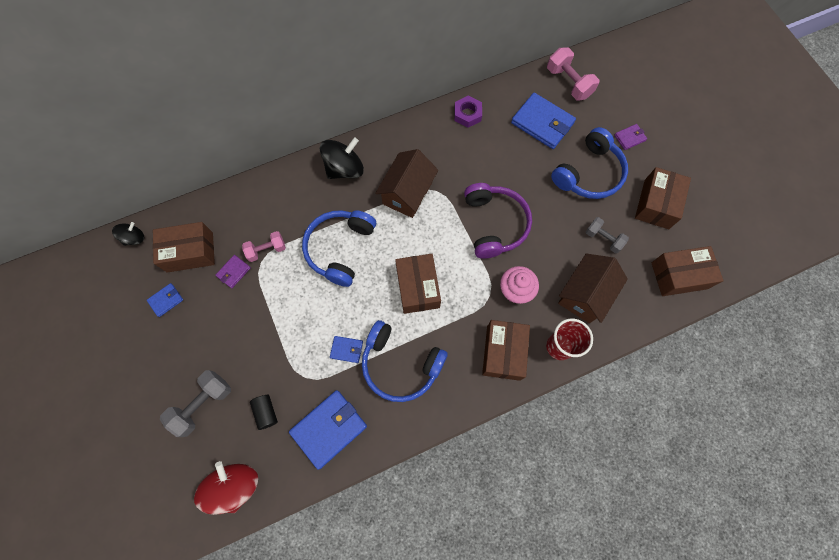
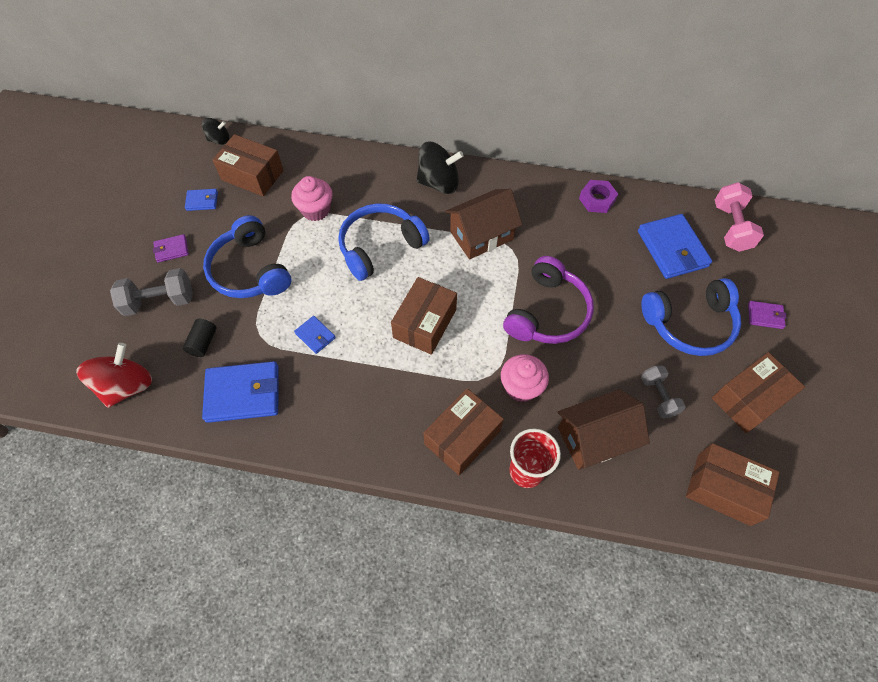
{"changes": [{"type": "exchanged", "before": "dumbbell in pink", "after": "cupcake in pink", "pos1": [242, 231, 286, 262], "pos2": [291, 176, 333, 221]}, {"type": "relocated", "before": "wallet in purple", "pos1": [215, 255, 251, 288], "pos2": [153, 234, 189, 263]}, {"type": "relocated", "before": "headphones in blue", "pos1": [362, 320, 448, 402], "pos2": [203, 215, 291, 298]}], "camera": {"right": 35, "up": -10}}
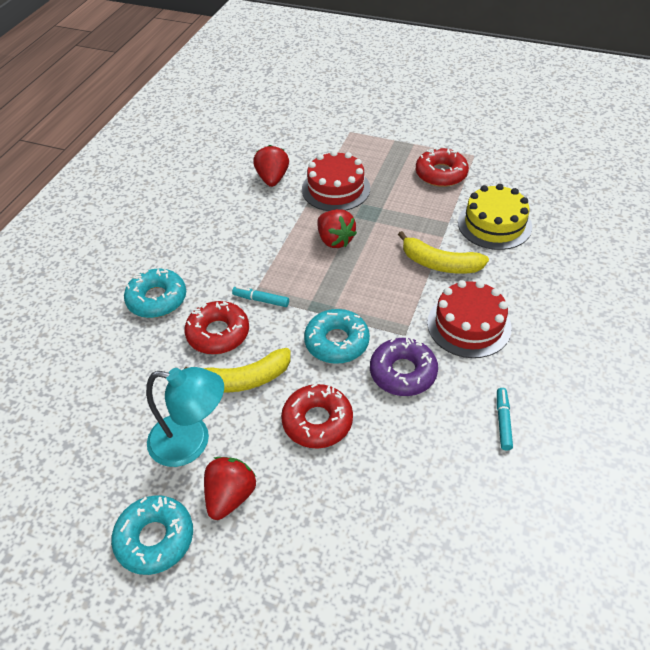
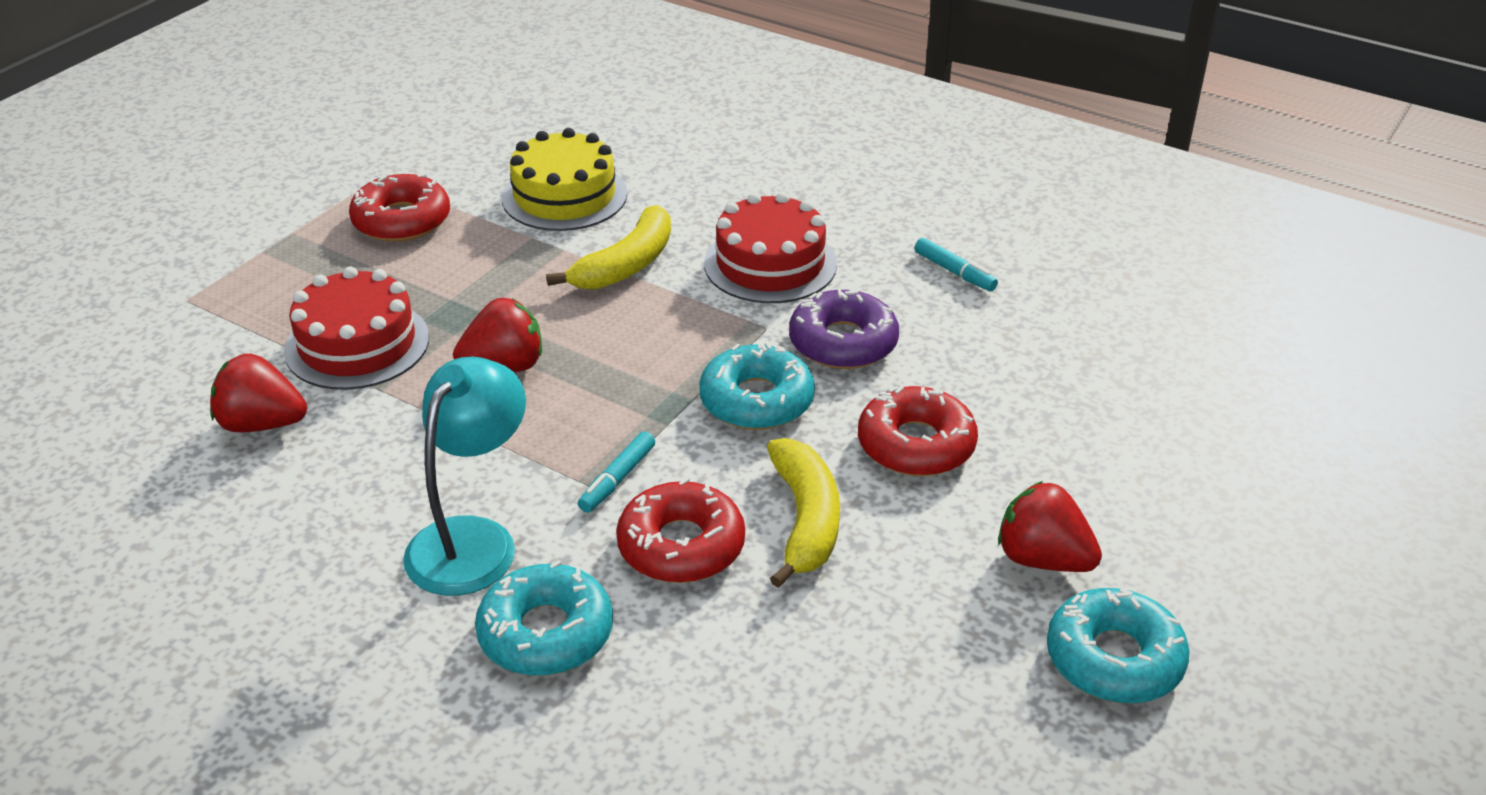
{"changes": [{"type": "relocated", "before": "lamp in turquoise", "pos1": [146, 367, 224, 467], "pos2": [403, 356, 526, 596]}, {"type": "spun", "before": "marker in turquoise", "pos1": [497, 388, 513, 451], "pos2": [915, 238, 998, 291], "turn": -150}], "camera": {"right": -80, "up": -10}}
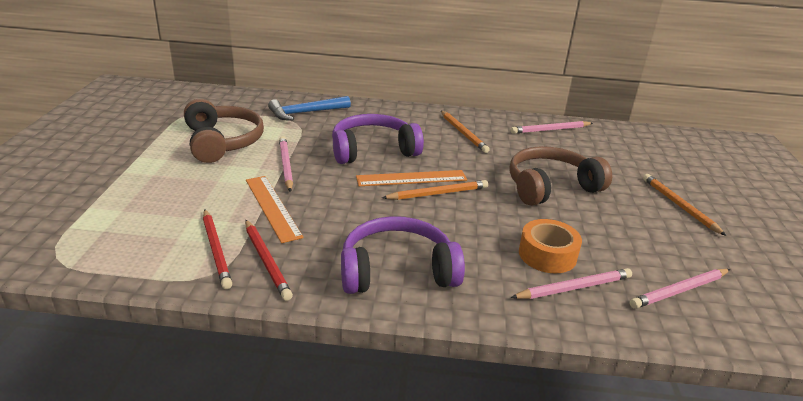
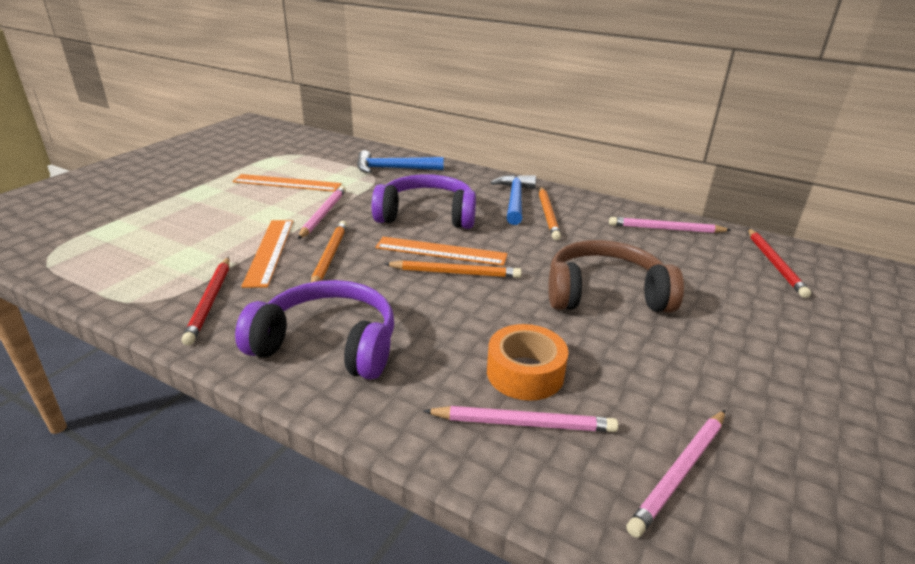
{"changes": [{"type": "exchanged", "before": "headphones in brown", "after": "ruler in orange", "pos1": [184, 99, 264, 163], "pos2": [233, 174, 342, 192]}, {"type": "relocated", "before": "pencil in orange", "pos1": [643, 174, 726, 236], "pos2": [311, 221, 347, 282]}, {"type": "relocated", "before": "pencil in red", "pos1": [203, 209, 232, 289], "pos2": [748, 228, 811, 298]}, {"type": "spun", "before": "pencil in pink", "pos1": [630, 269, 731, 309], "pos2": [626, 410, 725, 538], "turn": -45}, {"type": "appeared", "after": "hammer in blue", "pos2": [490, 174, 536, 225]}], "camera": {"right": 25, "up": 0}}
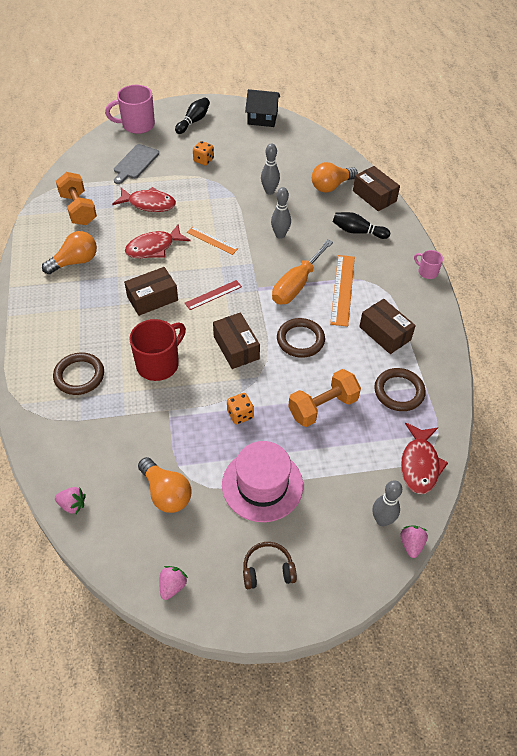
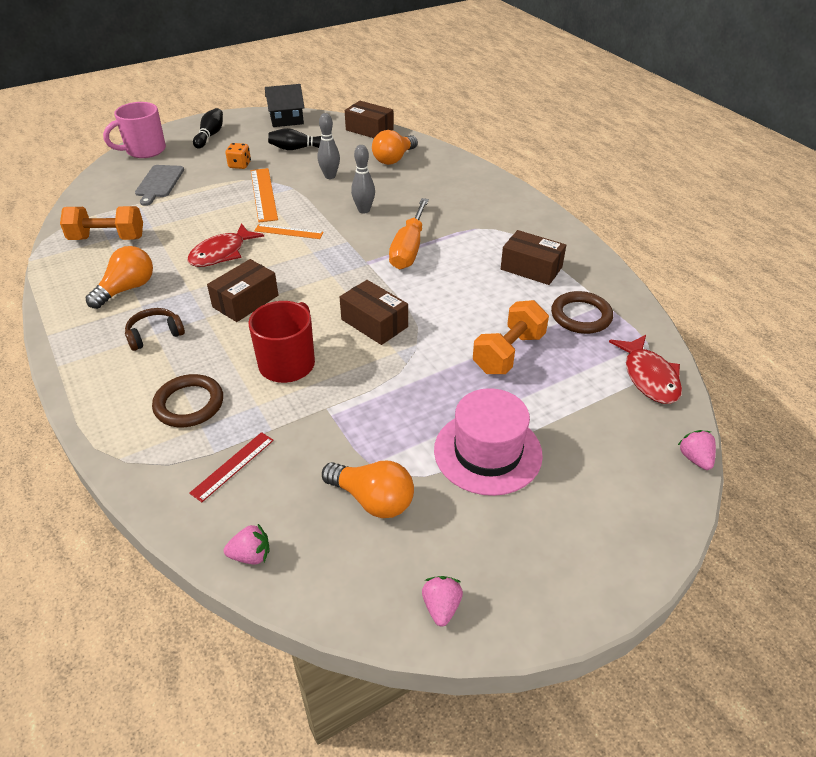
{"changes": [{"type": "relocated", "before": "box in brown", "pos1": [353, 166, 400, 211], "pos2": [345, 101, 394, 138]}, {"type": "spun", "before": "dumbbell in orange", "pos1": [56, 172, 97, 225], "pos2": [60, 206, 143, 240], "turn": -45}, {"type": "missing", "before": "fish in red", "pos1": [112, 187, 176, 212]}, {"type": "relocated", "before": "bowling pin in black", "pos1": [333, 212, 390, 239], "pos2": [268, 128, 321, 150]}, {"type": "missing", "before": "mug in pink", "pos1": [414, 250, 443, 279]}, {"type": "relocated", "before": "ruler in orange", "pos1": [330, 255, 355, 327], "pos2": [251, 168, 278, 222]}, {"type": "relocated", "before": "ruler in red", "pos1": [185, 280, 242, 310], "pos2": [189, 432, 274, 502]}, {"type": "missing", "before": "ring in brown", "pos1": [277, 318, 325, 358]}, {"type": "missing", "before": "dice in orange", "pos1": [227, 393, 254, 424]}, {"type": "missing", "before": "bowling pin in grey", "pos1": [373, 480, 402, 526]}, {"type": "relocated", "before": "headphones in brown", "pos1": [243, 542, 297, 589], "pos2": [125, 308, 185, 351]}], "camera": {"right": -20, "up": -10}}
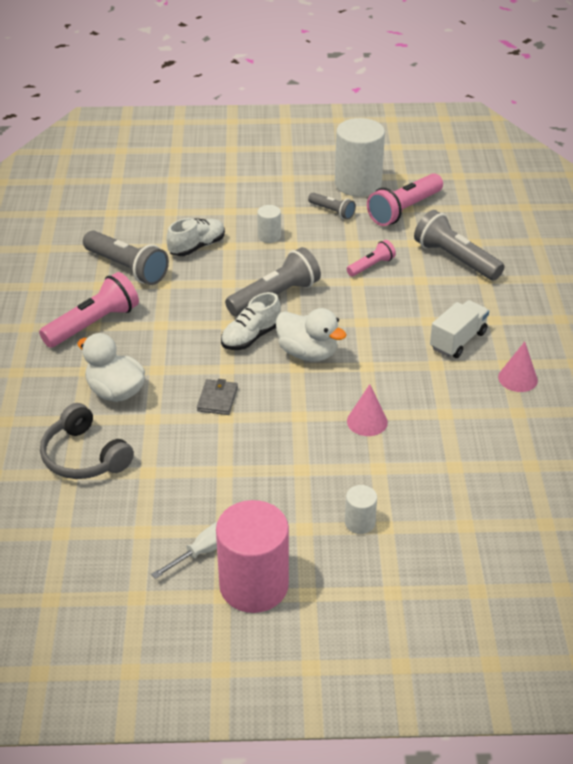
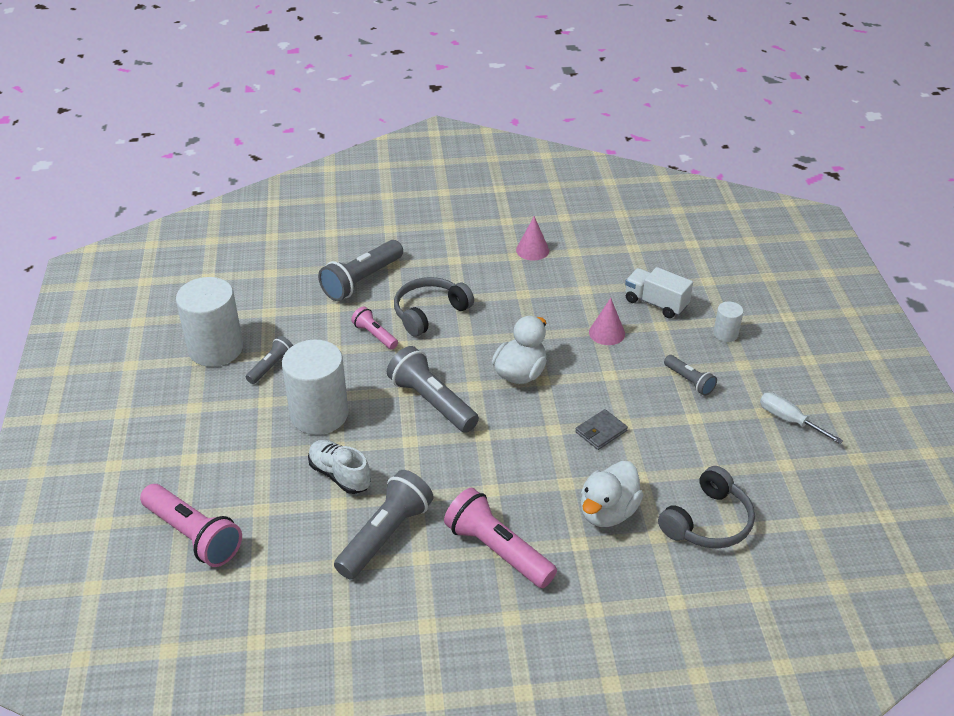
{"changes": [{"type": "relocated", "before": "flashlight in pink", "pos1": [367, 173, 443, 226], "pos2": [140, 484, 242, 567]}, {"type": "size", "before": "cylinder in white", "pos1": [257, 205, 281, 243], "pos2": [282, 339, 348, 435], "scale": 2.15}, {"type": "missing", "before": "shoe in white", "pos1": [221, 292, 281, 350]}, {"type": "relocated", "before": "truck in white", "pos1": [430, 300, 489, 358], "pos2": [625, 267, 693, 318]}, {"type": "spun", "before": "wallet in grey", "pos1": [197, 379, 238, 415], "pos2": [575, 409, 628, 450], "turn": -45}, {"type": "missing", "before": "cylinder in pink", "pos1": [216, 500, 289, 613]}, {"type": "appeared", "after": "headphones in grey", "pos2": [394, 277, 474, 337]}, {"type": "appeared", "after": "flashlight in grey", "pos2": [664, 355, 717, 396]}], "camera": {"right": -95, "up": 0}}
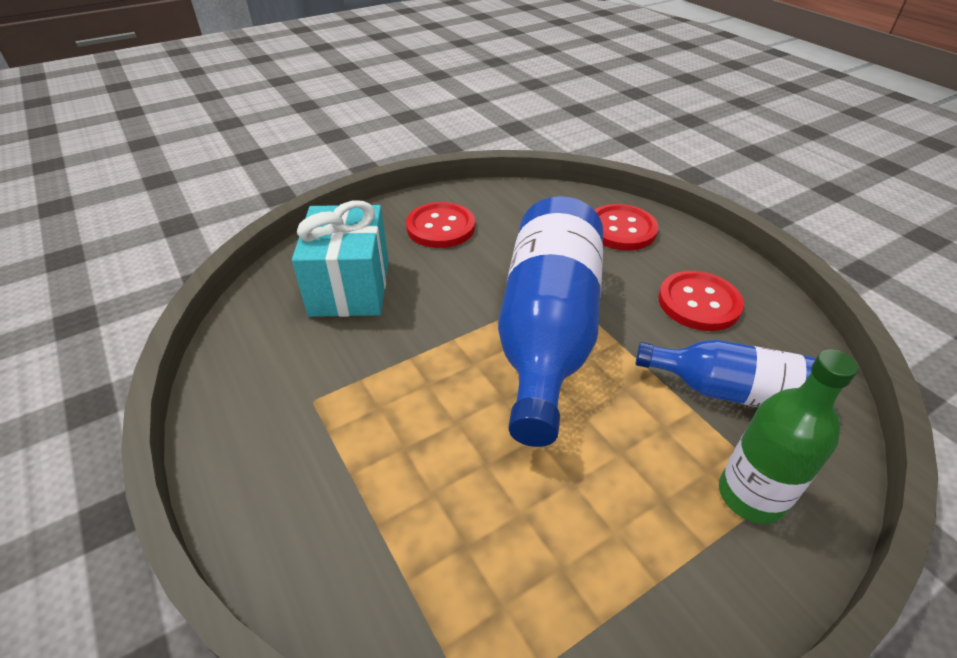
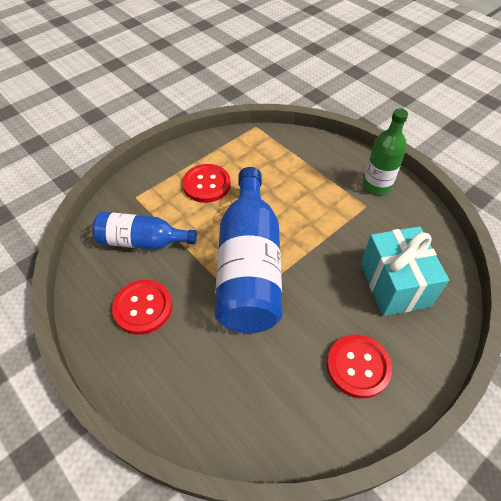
{"changes": [{"type": "relocated", "before": "button in red", "pos1": [595, 204, 658, 251], "pos2": [182, 164, 231, 203]}, {"type": "relocated", "before": "bottle in green", "pos1": [719, 349, 858, 524], "pos2": [363, 108, 408, 195]}], "camera": {"right": 170, "up": 10}}
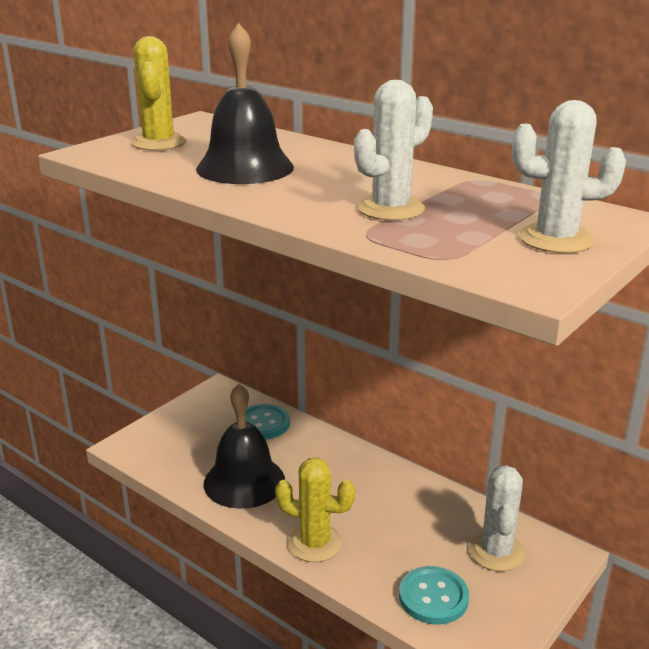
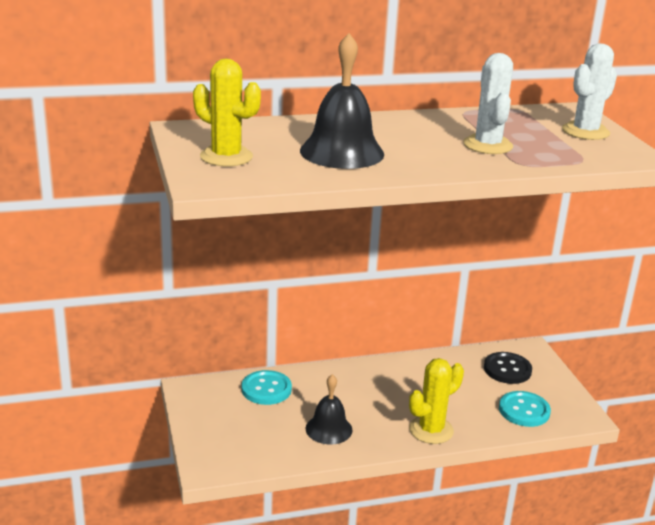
{"changes": [{"type": "size", "before": "bell in black", "pos1": [204, 384, 285, 509], "pos2": [305, 374, 353, 445], "scale": 0.64}, {"type": "exchanged", "before": "cactus in white", "after": "button in black", "pos1": [469, 465, 525, 571], "pos2": [484, 352, 532, 384]}], "camera": {"right": -55, "up": 0}}
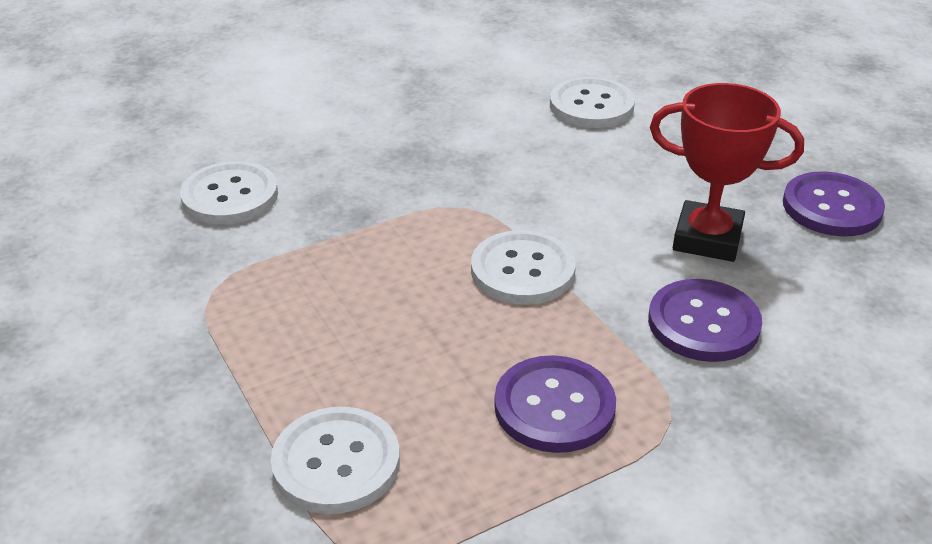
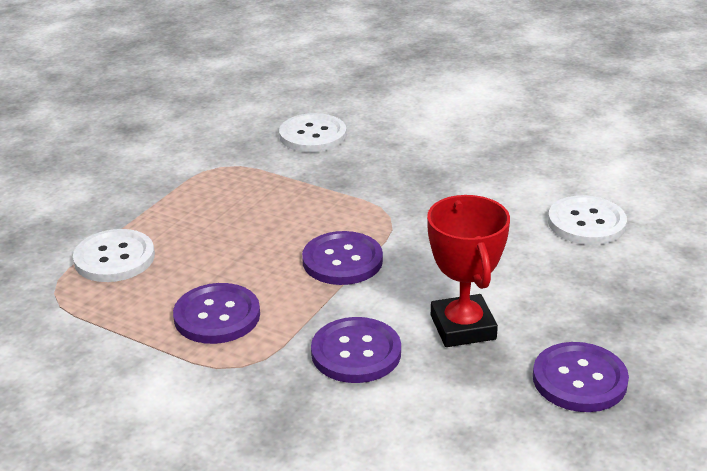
{"changes": [{"type": "colour", "before": "button in white", "after": "button in purple", "pos1": [471, 230, 576, 305], "pos2": [302, 231, 383, 285]}], "camera": {"right": 60, "up": -5}}
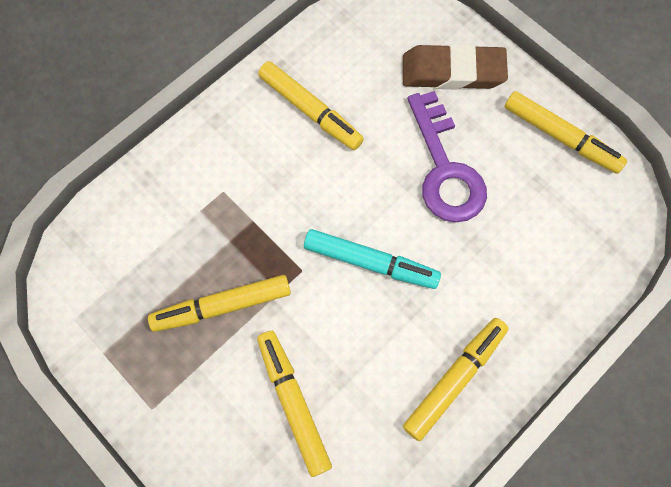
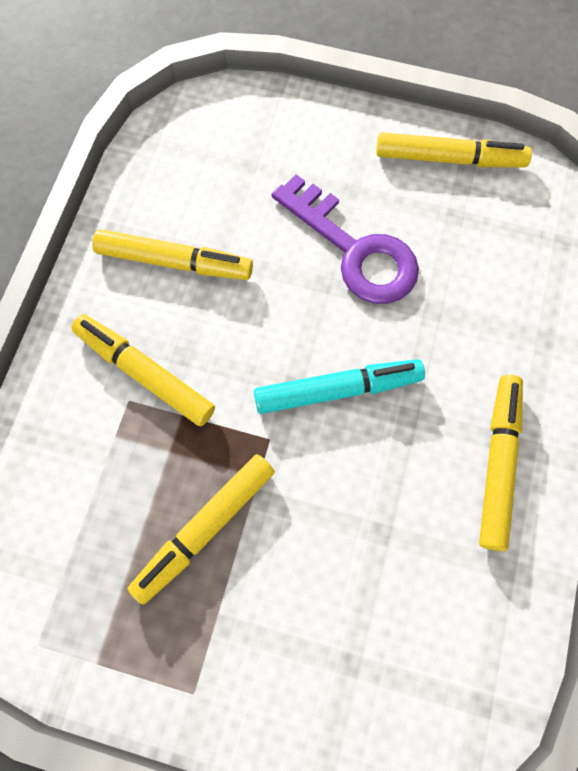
{"changes": [{"type": "missing", "before": "eraser in brown", "pos1": [403, 44, 508, 90]}, {"type": "relocated", "before": "marker in yellow", "pos1": [257, 331, 332, 477], "pos2": [71, 314, 215, 426]}], "camera": {"right": -30, "up": 0}}
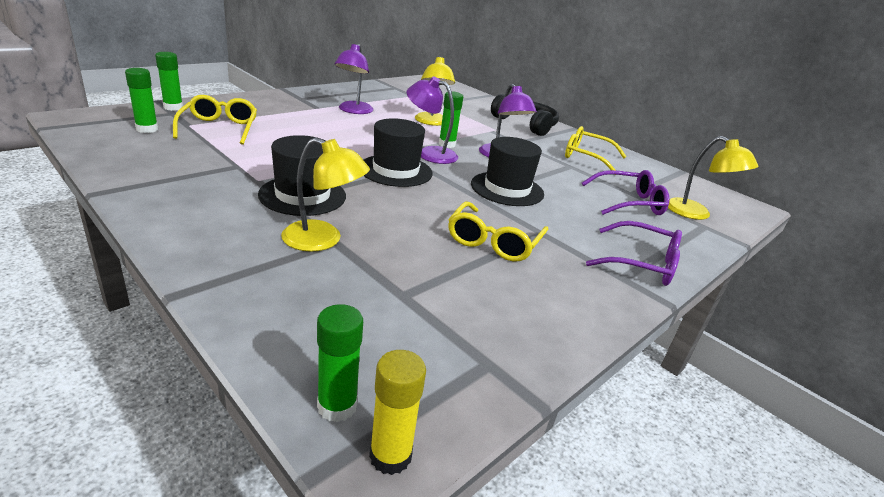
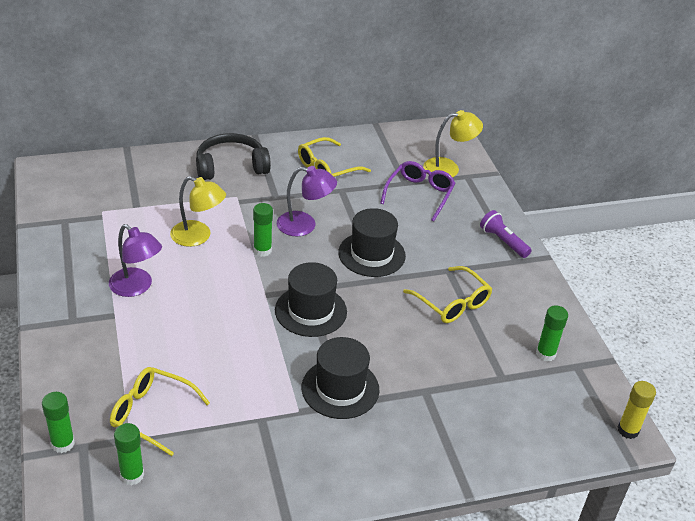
{"changes": [{"type": "missing", "before": "lamp in purple", "pos1": [407, 76, 458, 164]}, {"type": "missing", "before": "lamp in yellow", "pos1": [281, 138, 370, 252]}, {"type": "exchanged", "before": "glasses in purple", "after": "flashlight in purple", "pos1": [586, 221, 682, 286], "pos2": [480, 210, 532, 258]}, {"type": "relocated", "before": "glue stick in green", "pos1": [317, 304, 363, 422], "pos2": [536, 305, 568, 362]}], "camera": {"right": -60, "up": 10}}
